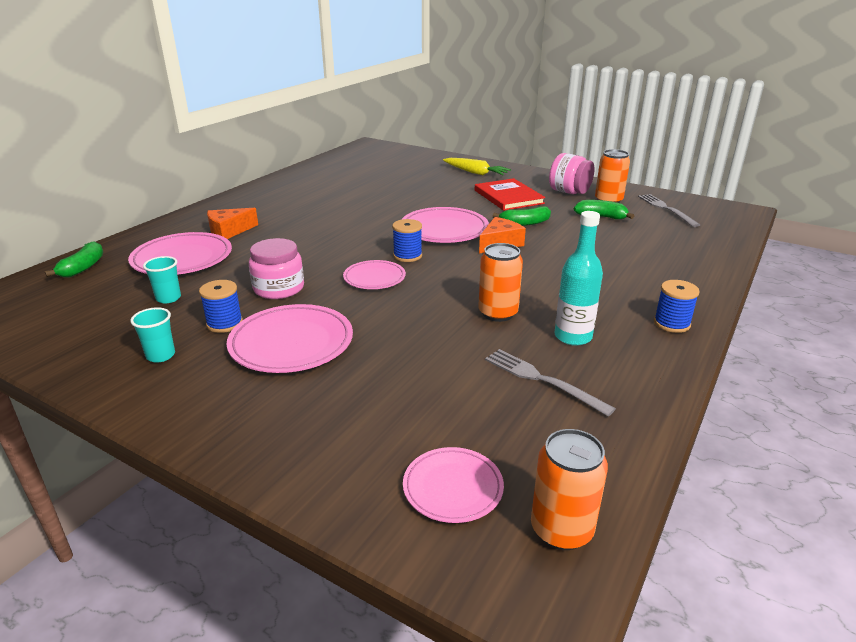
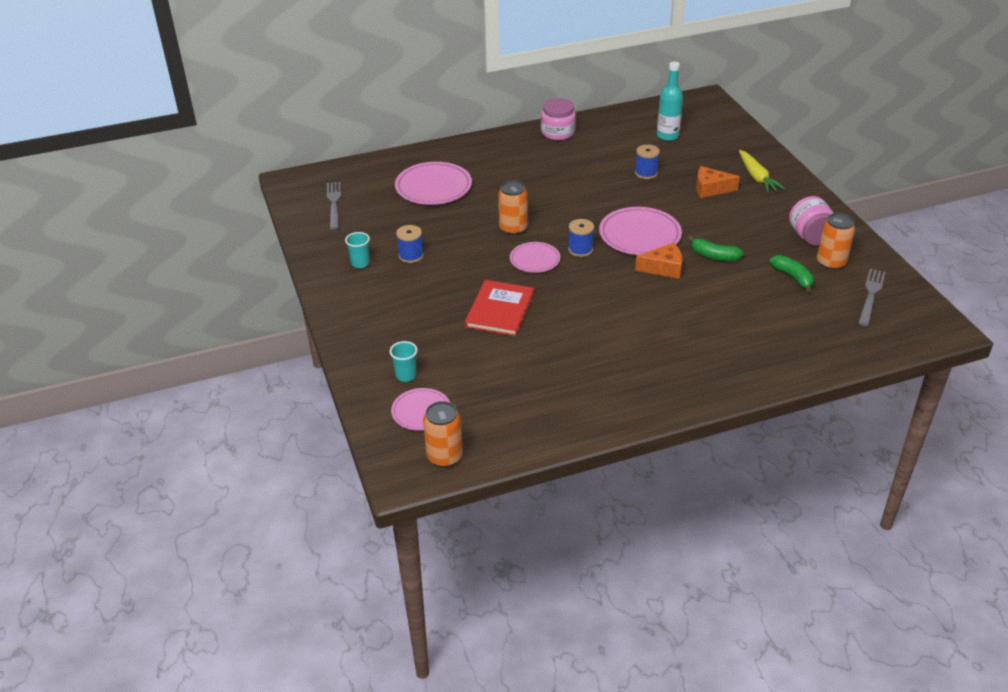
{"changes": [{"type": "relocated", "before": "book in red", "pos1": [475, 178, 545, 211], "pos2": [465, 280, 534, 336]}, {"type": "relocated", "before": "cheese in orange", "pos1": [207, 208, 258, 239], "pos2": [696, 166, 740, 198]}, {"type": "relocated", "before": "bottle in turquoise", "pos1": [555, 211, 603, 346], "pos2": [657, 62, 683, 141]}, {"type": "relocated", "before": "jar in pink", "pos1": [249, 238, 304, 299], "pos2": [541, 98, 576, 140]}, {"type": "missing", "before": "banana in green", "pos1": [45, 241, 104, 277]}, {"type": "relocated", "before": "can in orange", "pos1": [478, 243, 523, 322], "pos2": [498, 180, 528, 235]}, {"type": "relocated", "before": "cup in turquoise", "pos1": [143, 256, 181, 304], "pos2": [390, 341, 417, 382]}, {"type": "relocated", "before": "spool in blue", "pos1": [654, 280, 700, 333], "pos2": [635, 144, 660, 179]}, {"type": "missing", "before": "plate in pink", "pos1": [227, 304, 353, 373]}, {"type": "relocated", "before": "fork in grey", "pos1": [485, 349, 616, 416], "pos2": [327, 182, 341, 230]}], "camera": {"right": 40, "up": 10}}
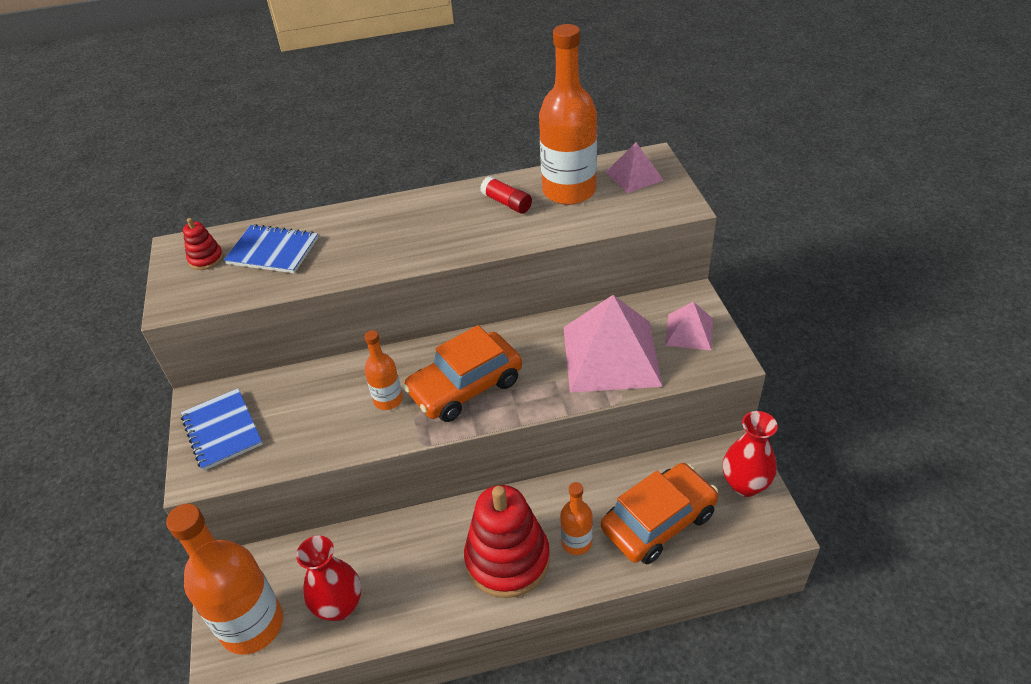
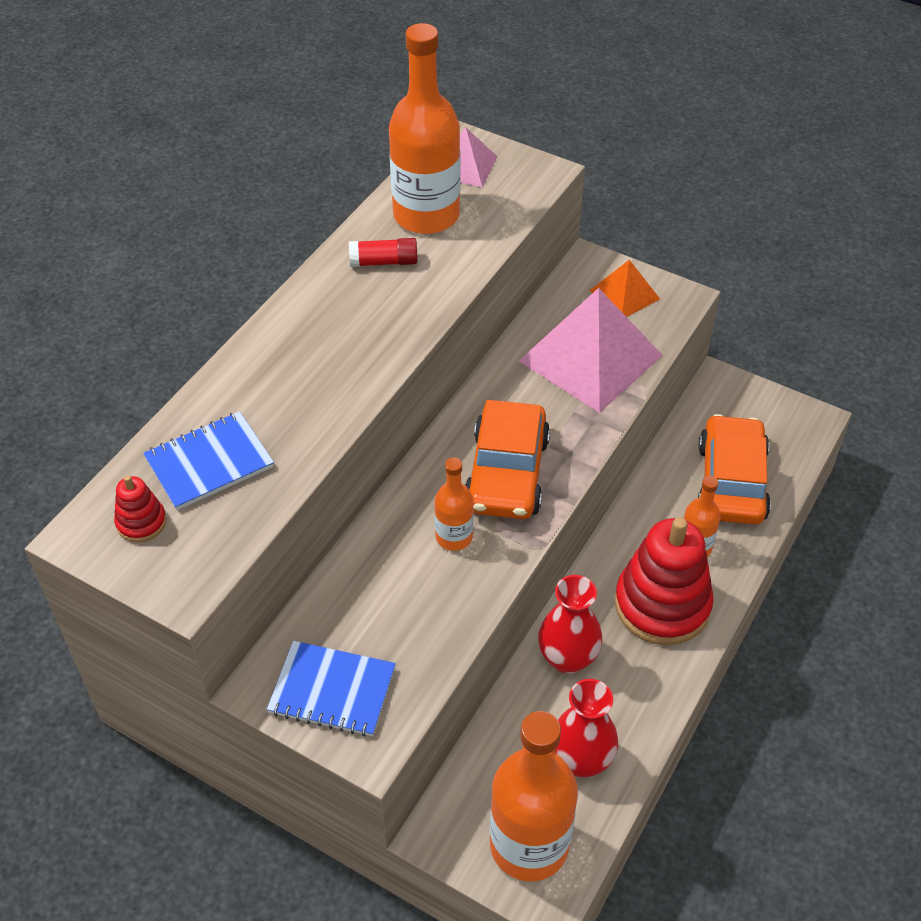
{"changes": [{"type": "colour", "before": "pyramid in pink", "after": "pyramid in orange", "pos1": [665, 302, 713, 350], "pos2": [589, 260, 660, 317]}, {"type": "relocated", "before": "vase in red", "pos1": [723, 411, 778, 497], "pos2": [538, 575, 603, 674]}], "camera": {"right": -50, "up": 5}}
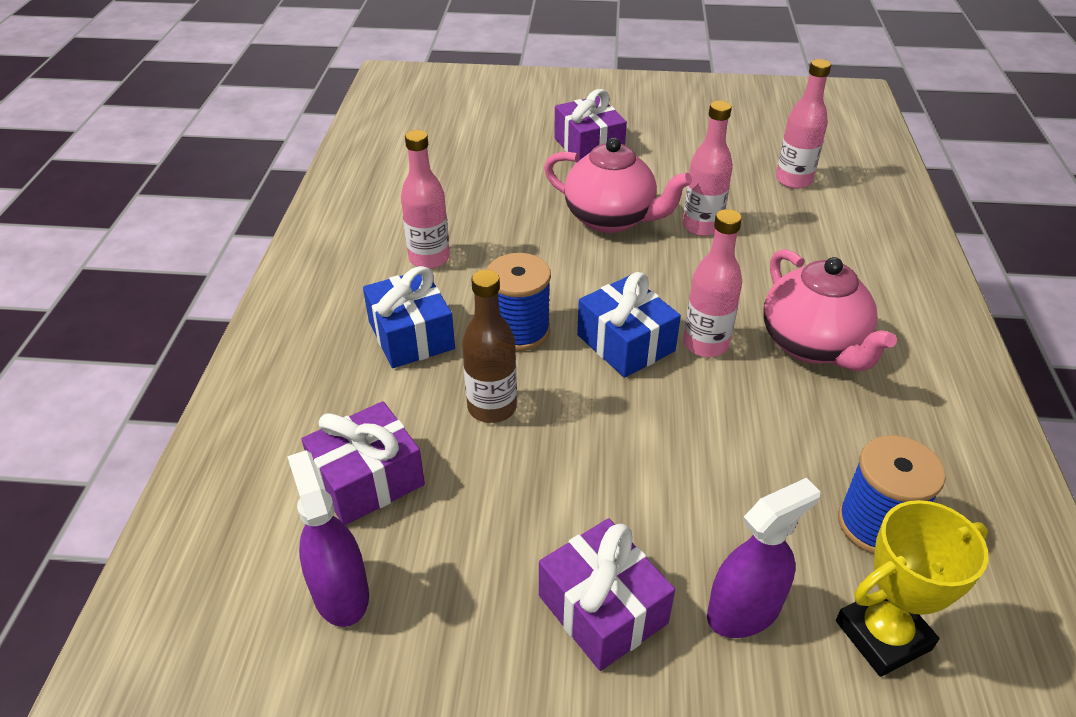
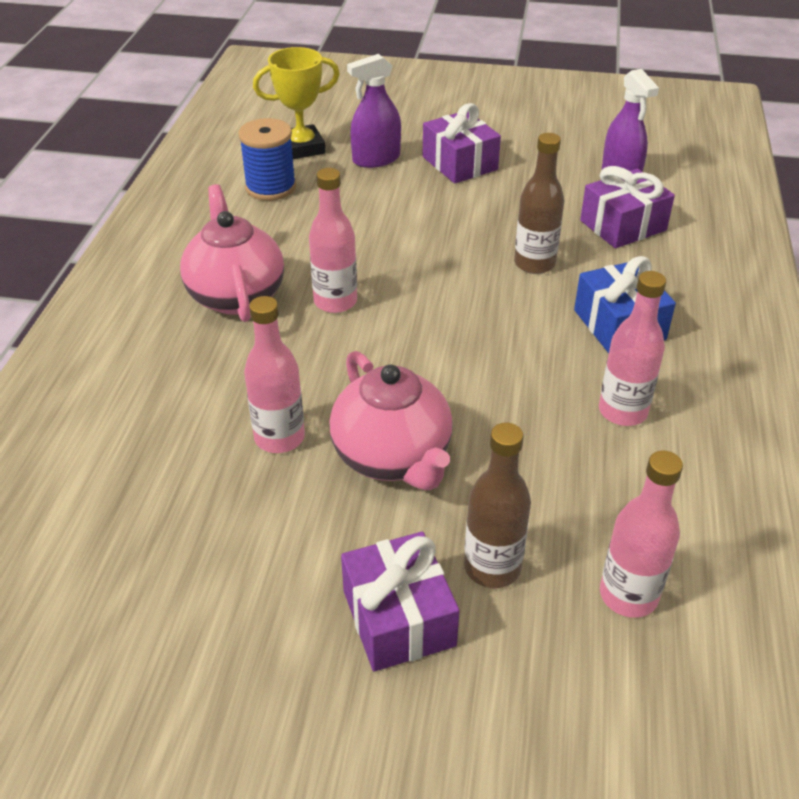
{"changes": [{"type": "relocated", "before": "bottle in pink", "pos1": [776, 59, 831, 189], "pos2": [600, 450, 683, 618]}, {"type": "spun", "before": "teapot in pink", "pos1": [544, 137, 692, 233], "pos2": [329, 351, 453, 490], "turn": -150}, {"type": "missing", "before": "spool in blue", "pos1": [487, 253, 551, 351]}, {"type": "missing", "before": "gift in blue", "pos1": [577, 272, 681, 378]}, {"type": "appeared", "after": "bottle in brown", "pos2": [464, 423, 531, 588]}], "camera": {"right": -175, "up": 0}}
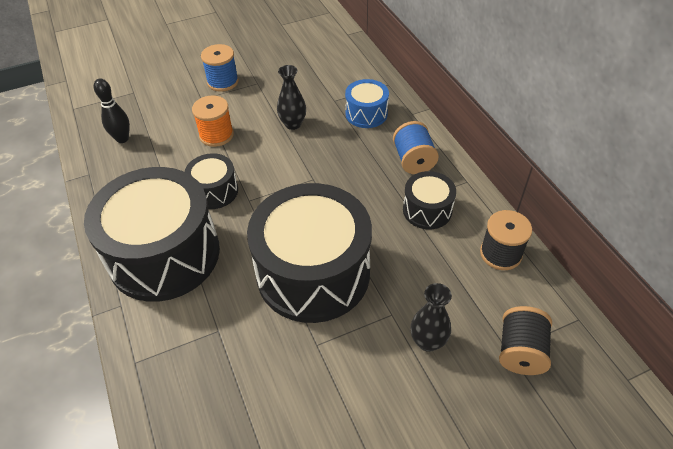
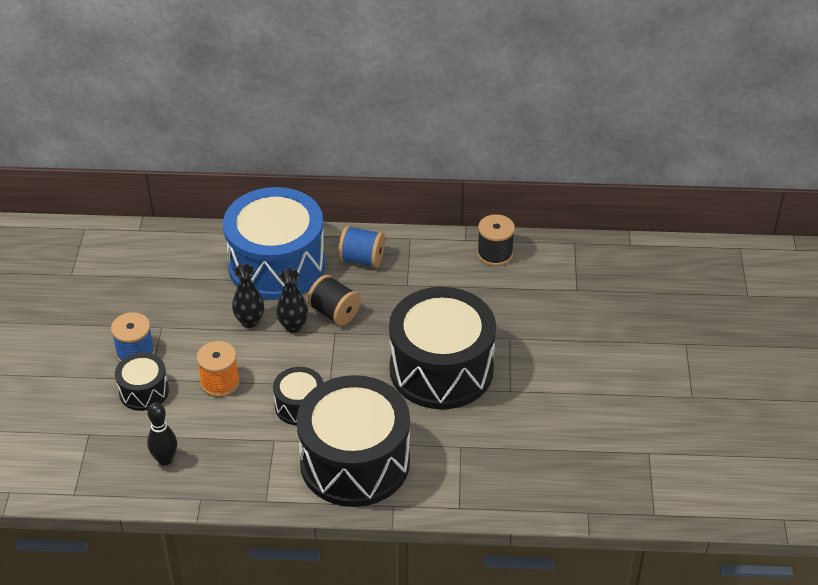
{"changes": [{"type": "size", "before": "drum in blue", "pos1": [345, 79, 389, 128], "pos2": [223, 187, 326, 300], "scale": 2.13}, {"type": "relocated", "before": "drum in black", "pos1": [403, 171, 456, 230], "pos2": [115, 353, 169, 411]}, {"type": "relocated", "before": "vase in black", "pos1": [411, 283, 452, 352], "pos2": [276, 269, 308, 333]}, {"type": "relocated", "before": "spool in black", "pos1": [499, 306, 552, 375], "pos2": [307, 275, 361, 326]}], "camera": {"right": -65, "up": -5}}
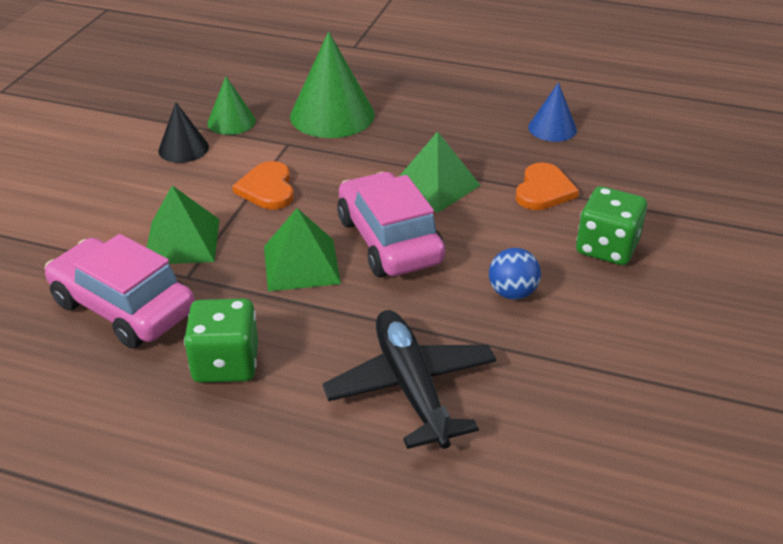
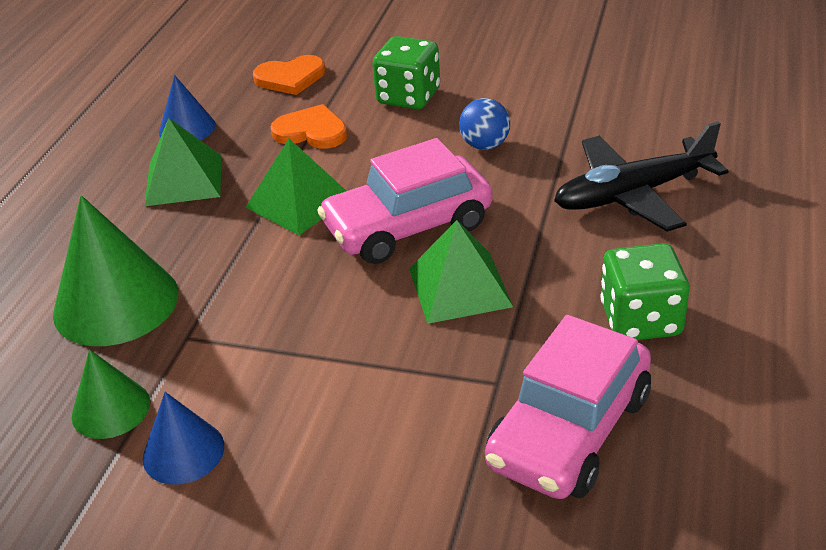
{"changes": [{"type": "colour", "before": "cone in black", "after": "cone in blue", "pos1": [158, 102, 209, 163], "pos2": [143, 392, 224, 485]}, {"type": "relocated", "before": "heart in orange", "pos1": [232, 161, 294, 209], "pos2": [253, 55, 325, 95]}, {"type": "relocated", "before": "pyramid in green", "pos1": [146, 186, 220, 264], "pos2": [145, 118, 221, 206]}], "camera": {"right": -90, "up": 0}}
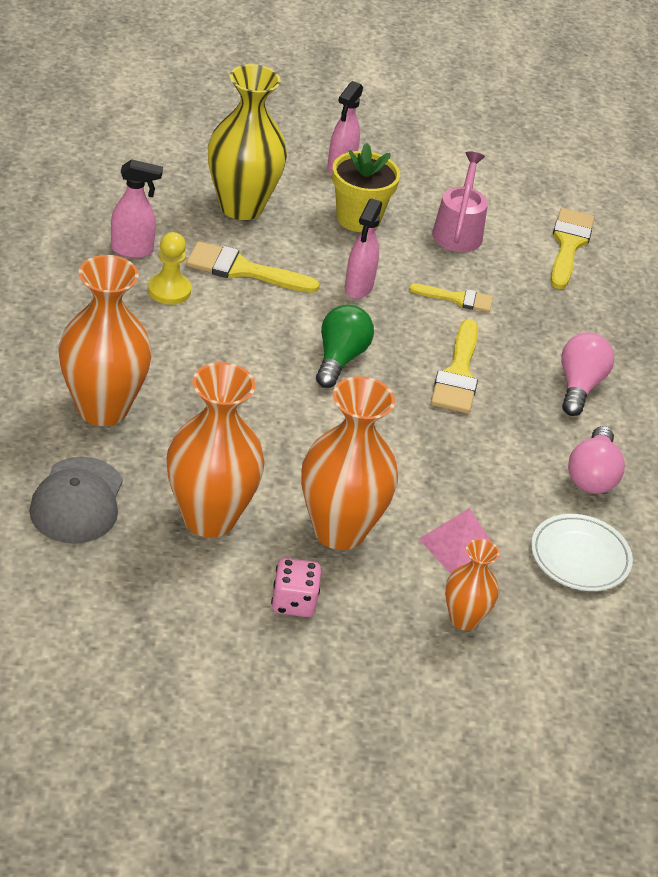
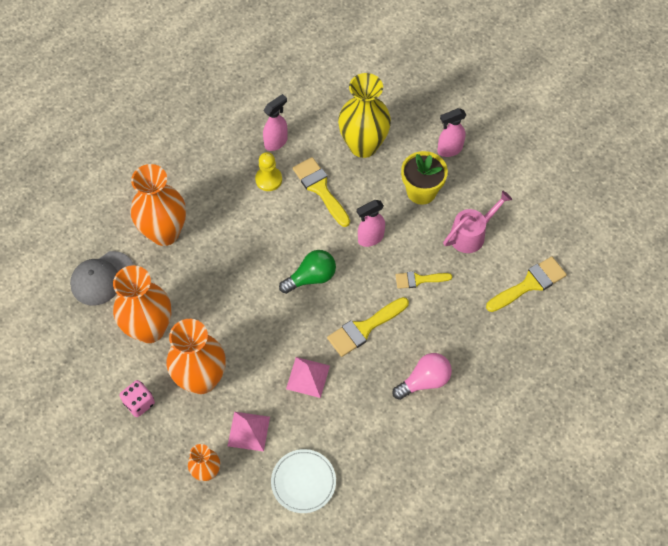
{"changes": [{"type": "spun", "before": "spray bottle in pink", "pos1": [111, 159, 163, 258], "pos2": [263, 94, 288, 151], "turn": -90}, {"type": "spun", "before": "brush in yellow", "pos1": [409, 284, 493, 312], "pos2": [396, 271, 452, 289], "turn": 120}, {"type": "missing", "before": "light bulb in pink", "pos1": [568, 426, 625, 494]}, {"type": "appeared", "after": "pyramid in pink", "pos2": [286, 357, 330, 398]}], "camera": {"right": 50, "up": 20}}
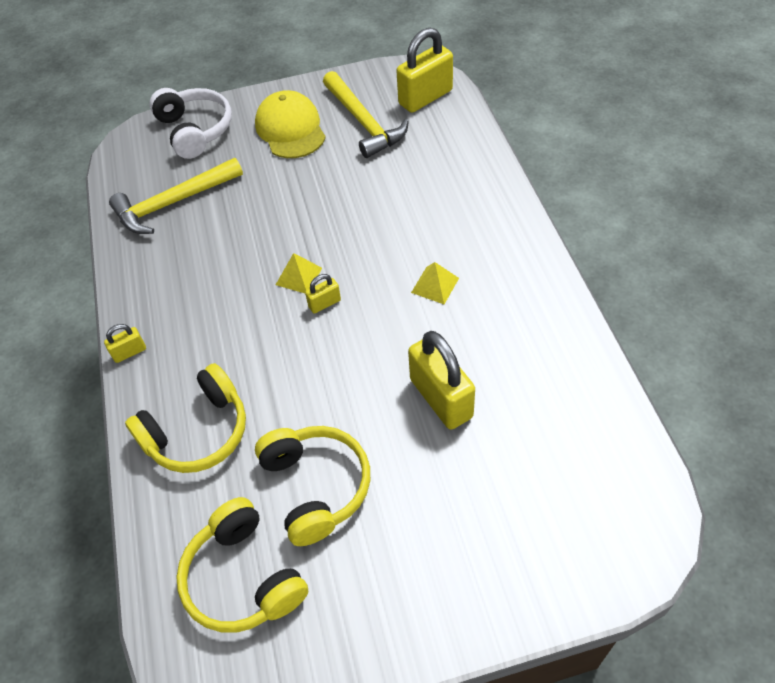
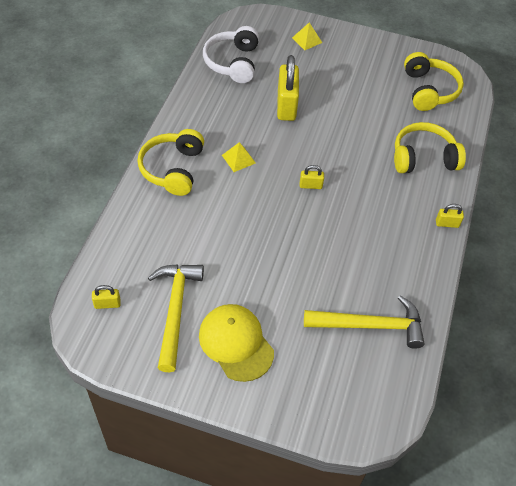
{"changes": [{"type": "size", "before": "padlock in yellow", "pos1": [397, 28, 453, 113], "pos2": [92, 285, 121, 309], "scale": 0.47}, {"type": "relocated", "before": "headphones in white", "pos1": [149, 88, 232, 159], "pos2": [203, 26, 259, 83]}, {"type": "spun", "before": "cap in yellow", "pos1": [255, 90, 326, 158], "pos2": [199, 304, 274, 382], "turn": 135}, {"type": "relocated", "before": "pyramid in yellow", "pos1": [276, 253, 322, 293], "pos2": [292, 23, 323, 50]}, {"type": "relocated", "before": "headphones in yellow", "pos1": [255, 426, 370, 546], "pos2": [137, 129, 204, 196]}], "camera": {"right": -155, "up": 0}}
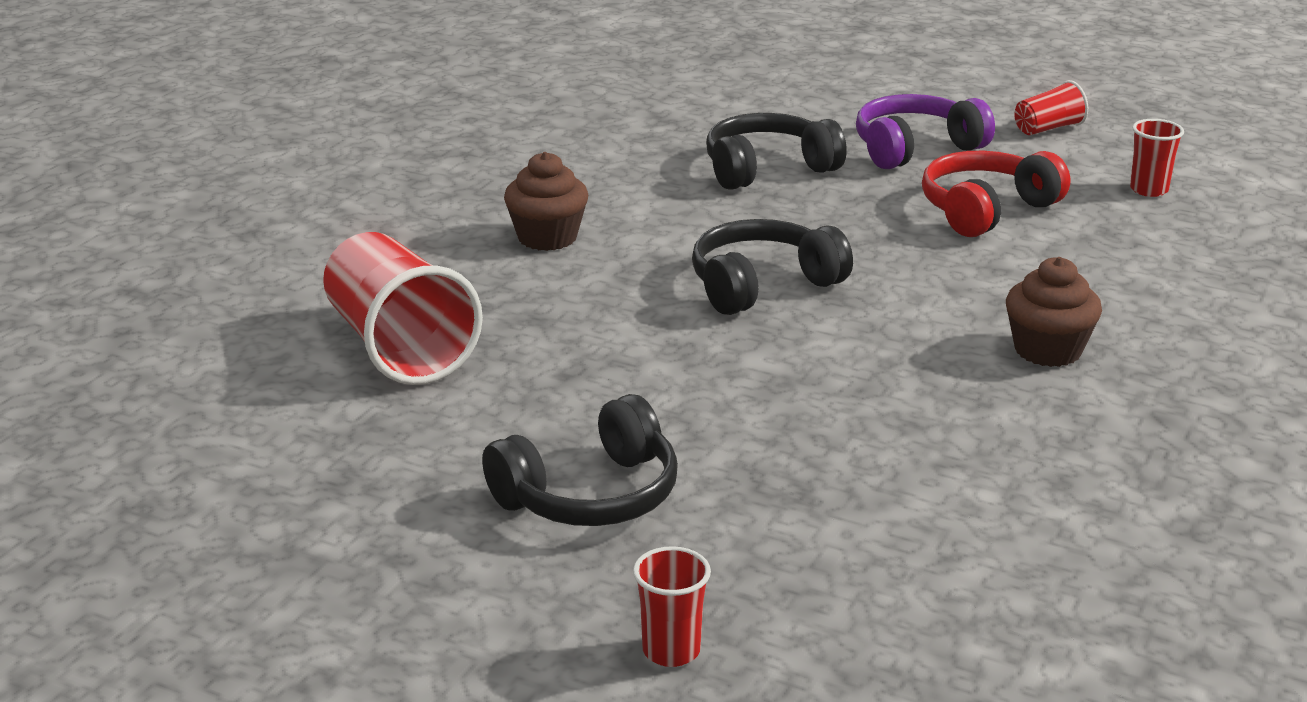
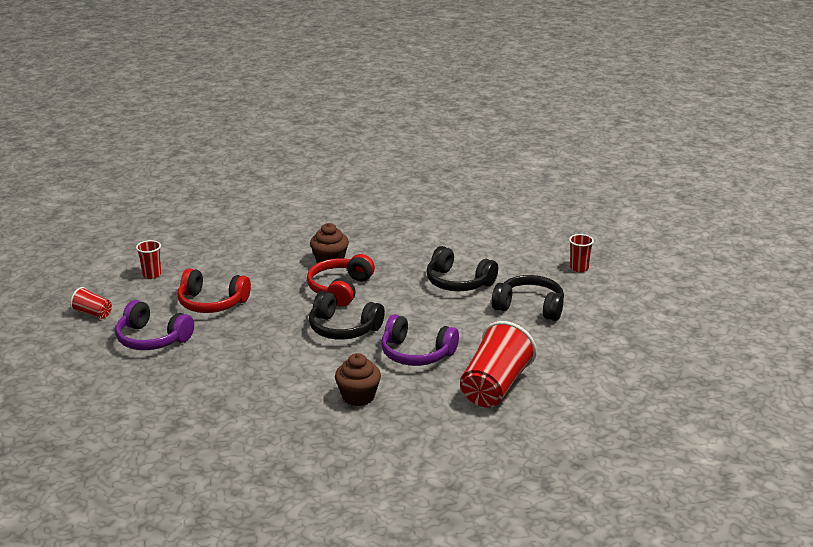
{"changes": [{"type": "relocated", "before": "headphones in black", "pos1": [706, 113, 847, 190], "pos2": [426, 246, 498, 291]}, {"type": "appeared", "after": "headphones in red", "pos2": [307, 254, 375, 307]}, {"type": "appeared", "after": "headphones in purple", "pos2": [381, 314, 459, 366]}], "camera": {"right": -125, "up": 0}}
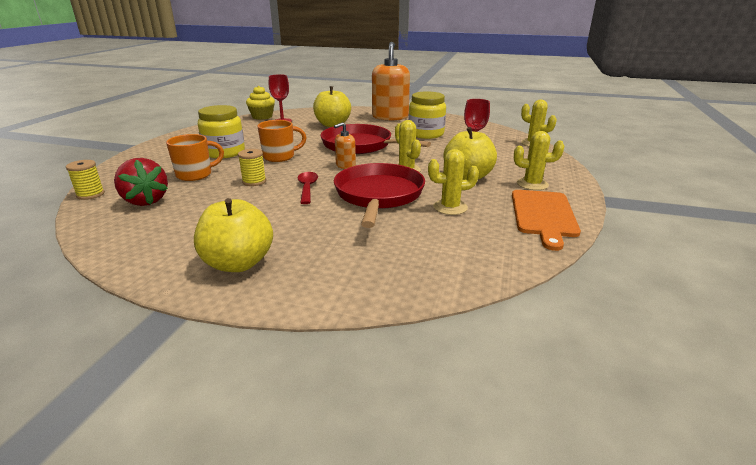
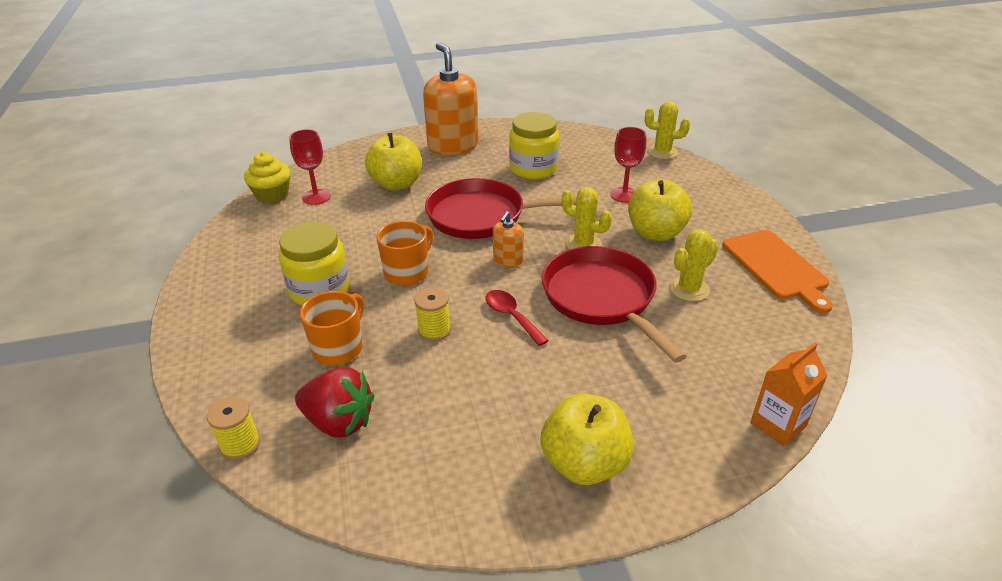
{"changes": [{"type": "missing", "before": "cactus in yellow", "pos1": [514, 131, 564, 190]}, {"type": "appeared", "after": "carton in orange", "pos2": [750, 343, 828, 446]}], "camera": {"right": -30, "up": 10}}
